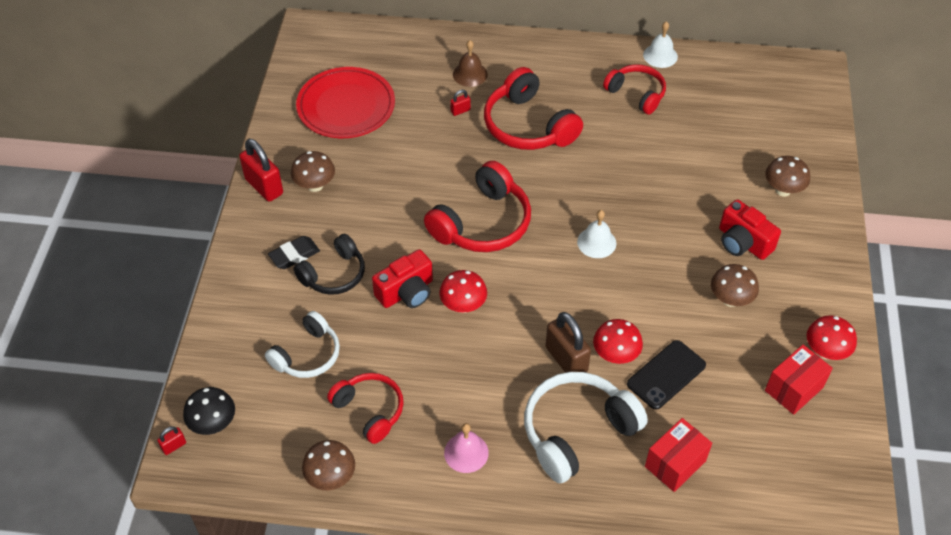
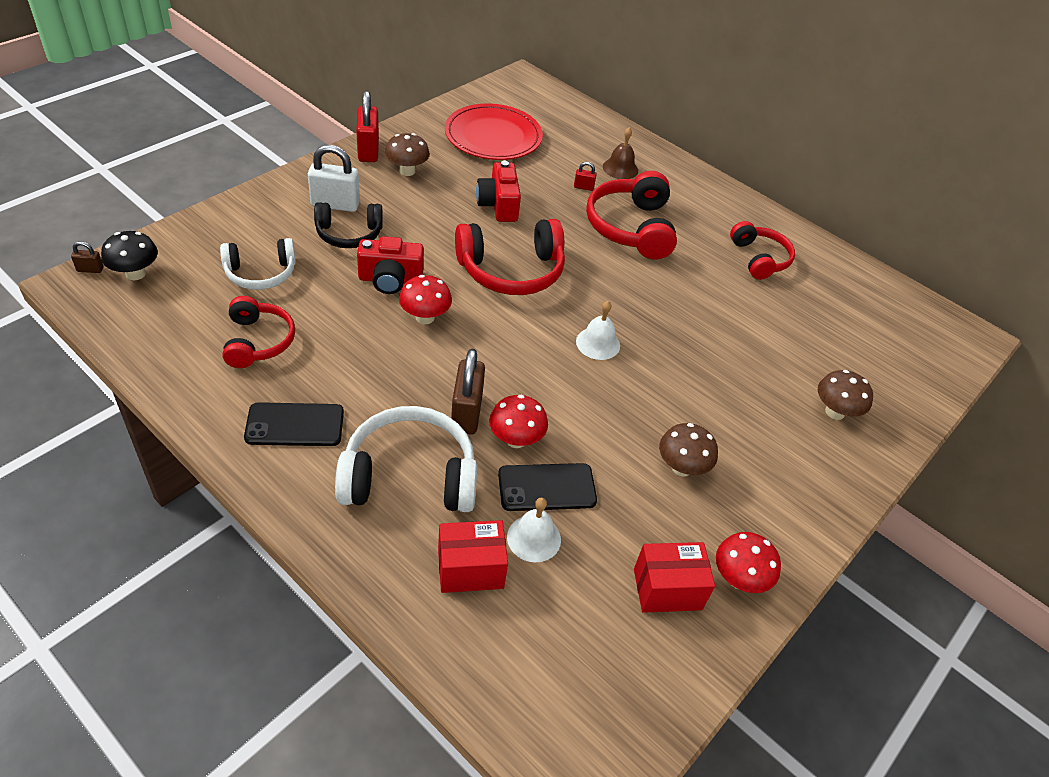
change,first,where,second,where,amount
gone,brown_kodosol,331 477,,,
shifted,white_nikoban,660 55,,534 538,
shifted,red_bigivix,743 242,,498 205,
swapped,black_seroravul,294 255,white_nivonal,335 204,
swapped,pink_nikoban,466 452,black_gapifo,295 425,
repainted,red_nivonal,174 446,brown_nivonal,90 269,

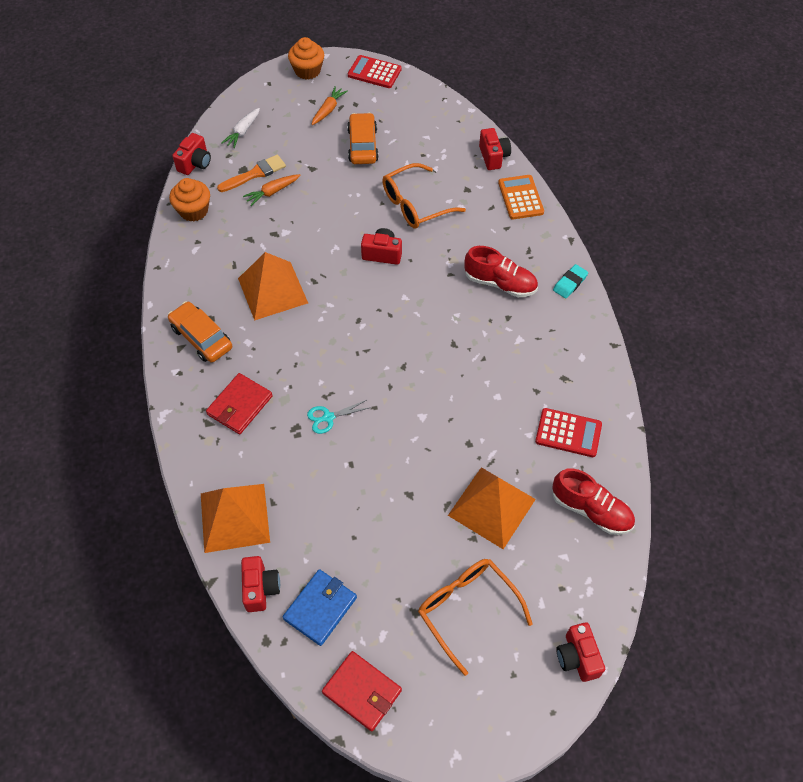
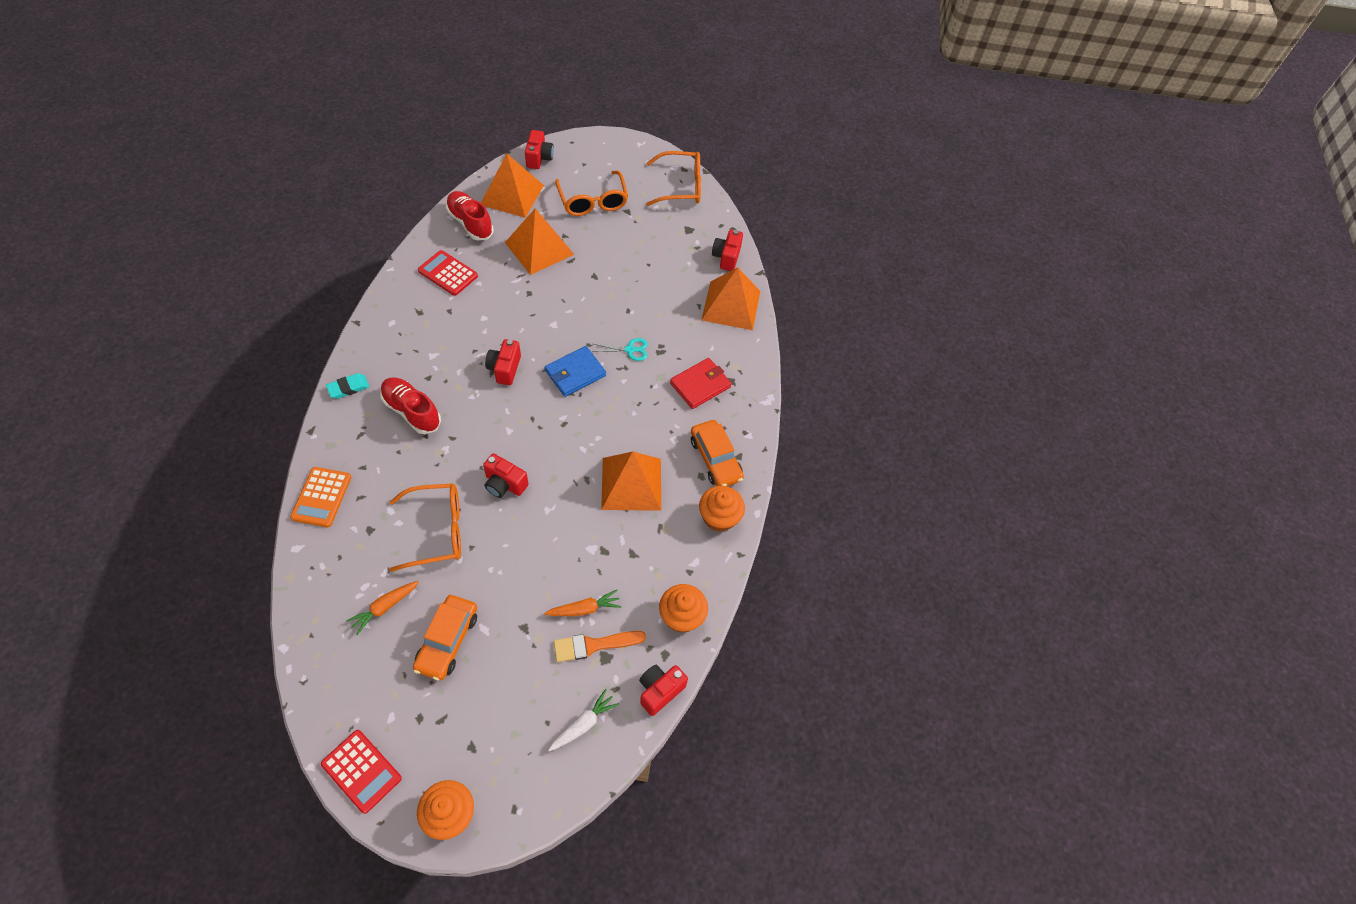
change,first,where,second,where,amount
new,,,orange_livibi,512 195,
new,,,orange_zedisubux,719 517,
shifted,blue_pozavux,320 608,,575 373,
shifted,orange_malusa,328 110,,384 607,
shifted,red_bigivix,493 157,,505 369,
swapped,red_pozavux,362 692,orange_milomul,681 186,

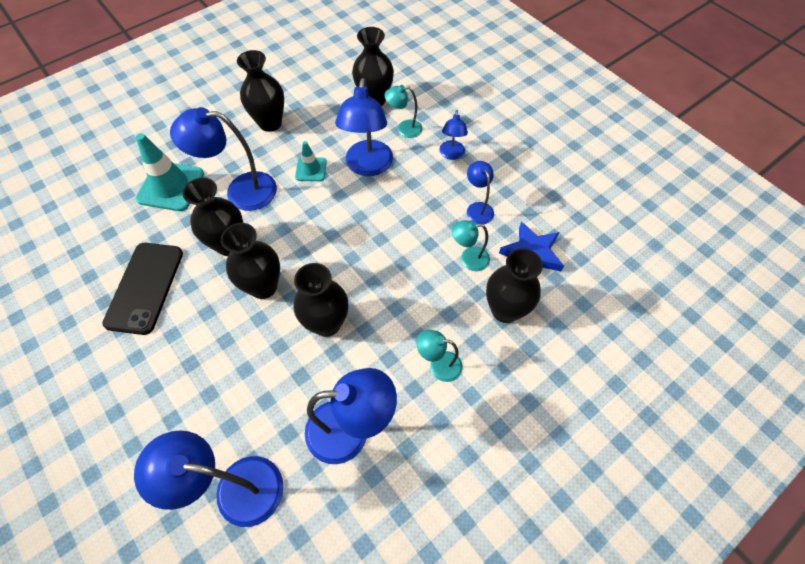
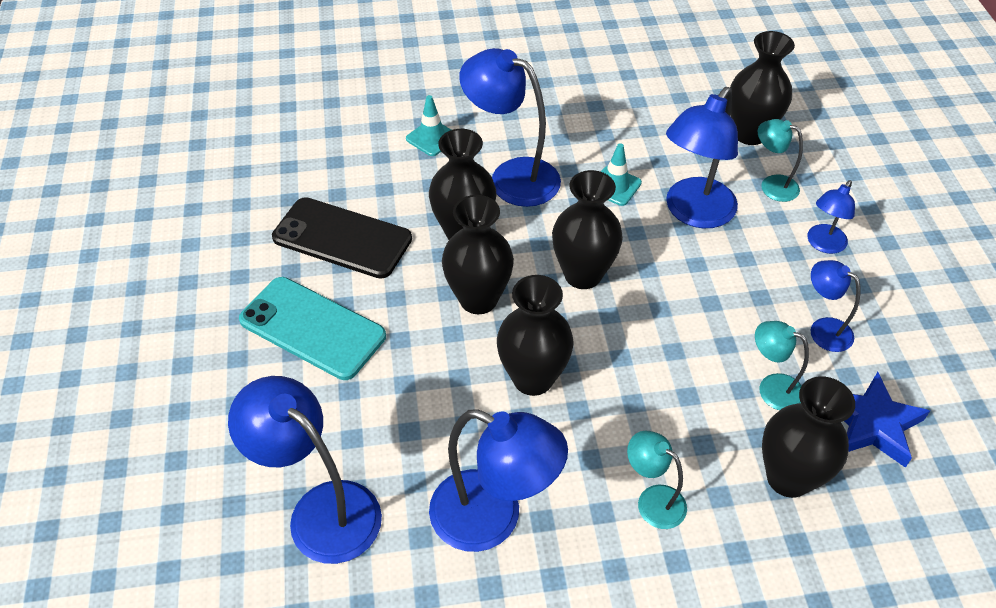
change,first,where,second,where,amount
new,,,turquoise_gapifo,312 328,
shifted,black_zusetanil,270 123,,583 275,
rotated,black_gapifo,145 287,,342 238,75 degrees clockwise
rotated,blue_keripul,477 208,,823 329,60 degrees counterclockwise
scaled,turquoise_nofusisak,171 186,,432 138,x0.55

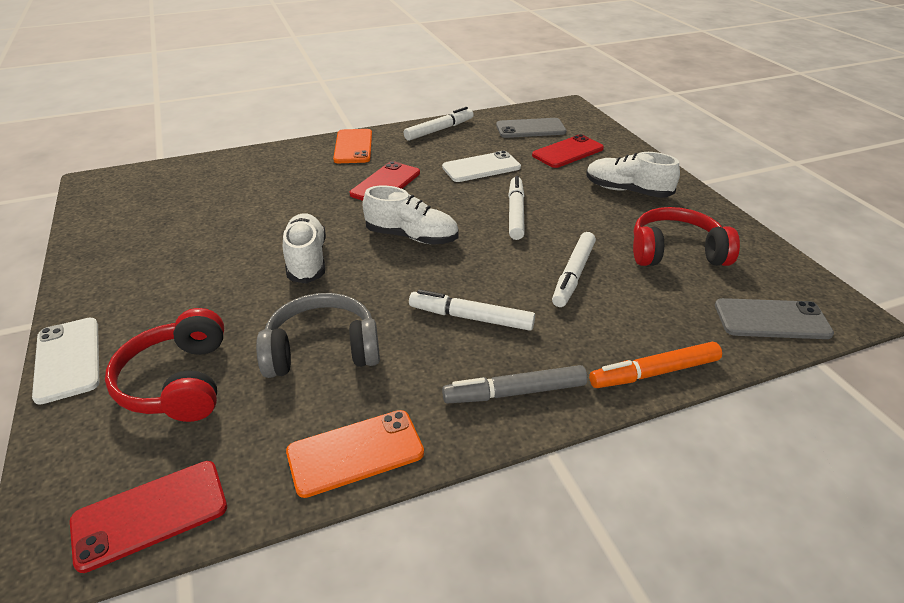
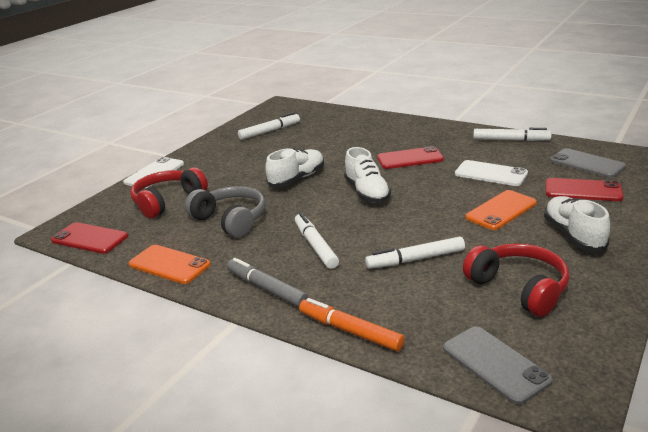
change,first,where,second,where,amount
shifted,orange_gapifo,353 147,,501 210,
shifted,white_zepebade,515 213,,269 131,

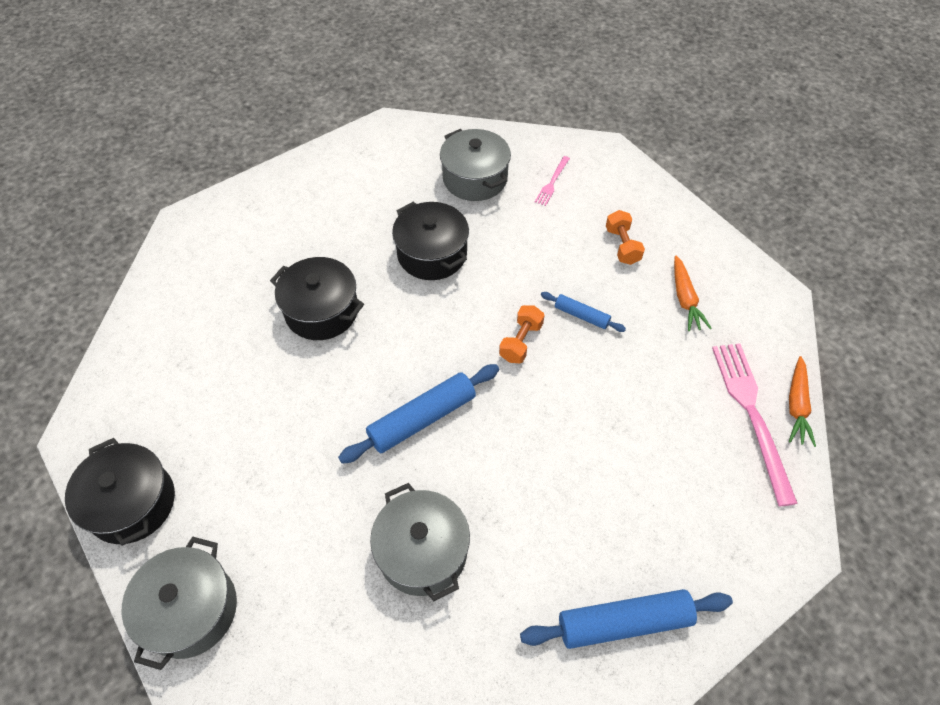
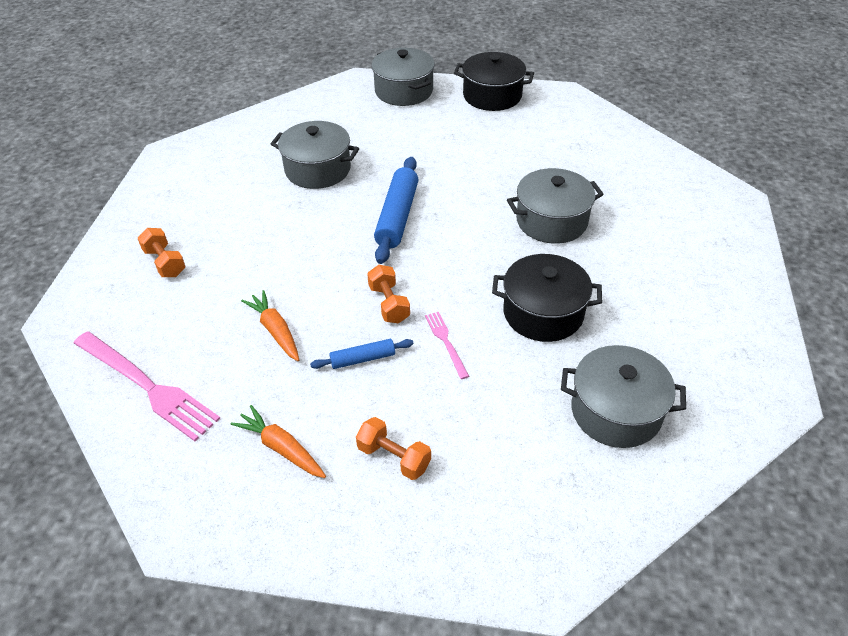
change,first,where,second,where,amount
gone,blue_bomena,624 622,,,
new,,,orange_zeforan,165 262,
shifted,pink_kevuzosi,552 182,,446 342,
shifted,orange_malusa,796 406,,275 330,
repainted,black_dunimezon,322 311,grey_dunimezon,551 221,

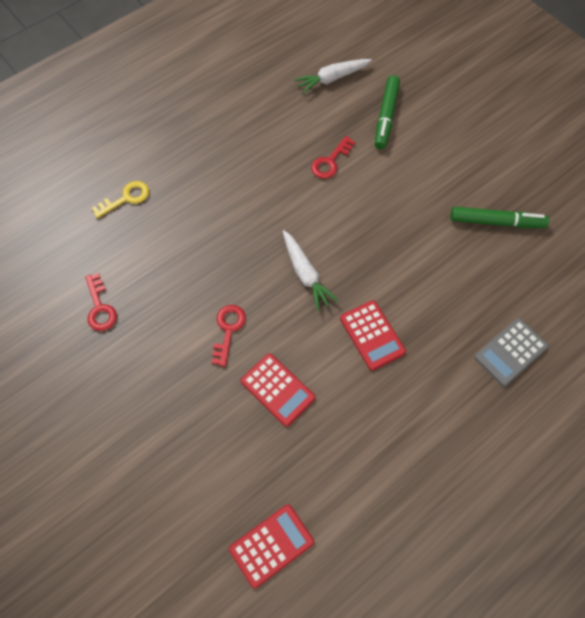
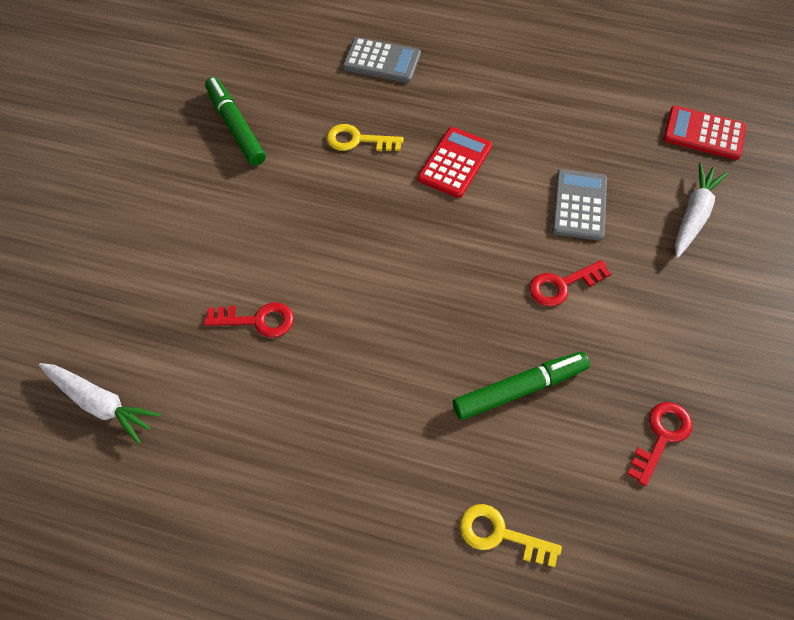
change,first,where,second,where,amount
new,,,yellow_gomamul,358 140,
shifted,white_malusa,305 274,,694 215,
shifted,green_zepebade,386 116,,519 389,
repainted,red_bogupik,277 389,grey_bogupik,579 205,

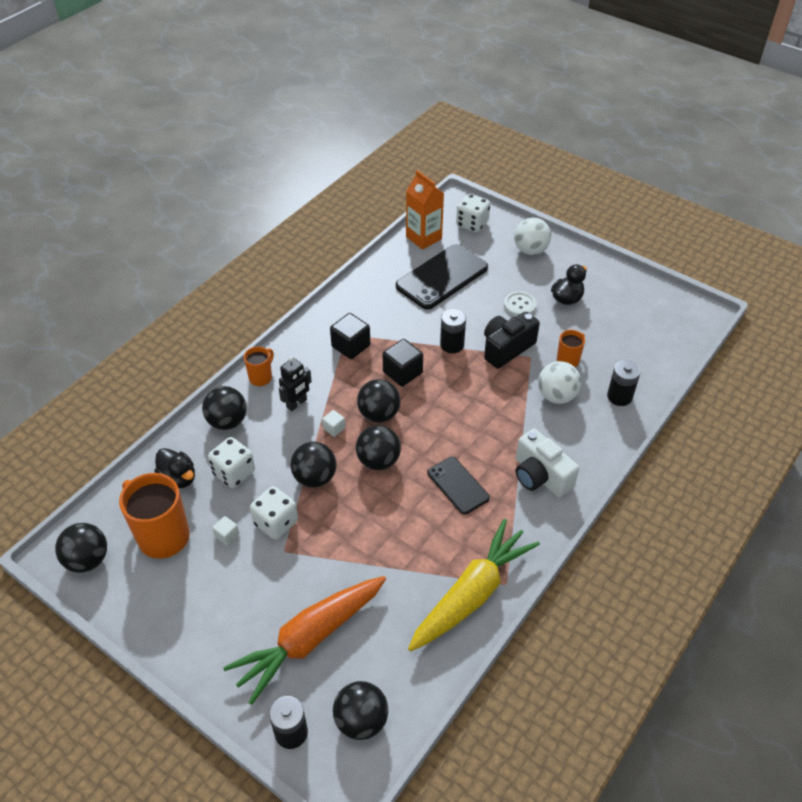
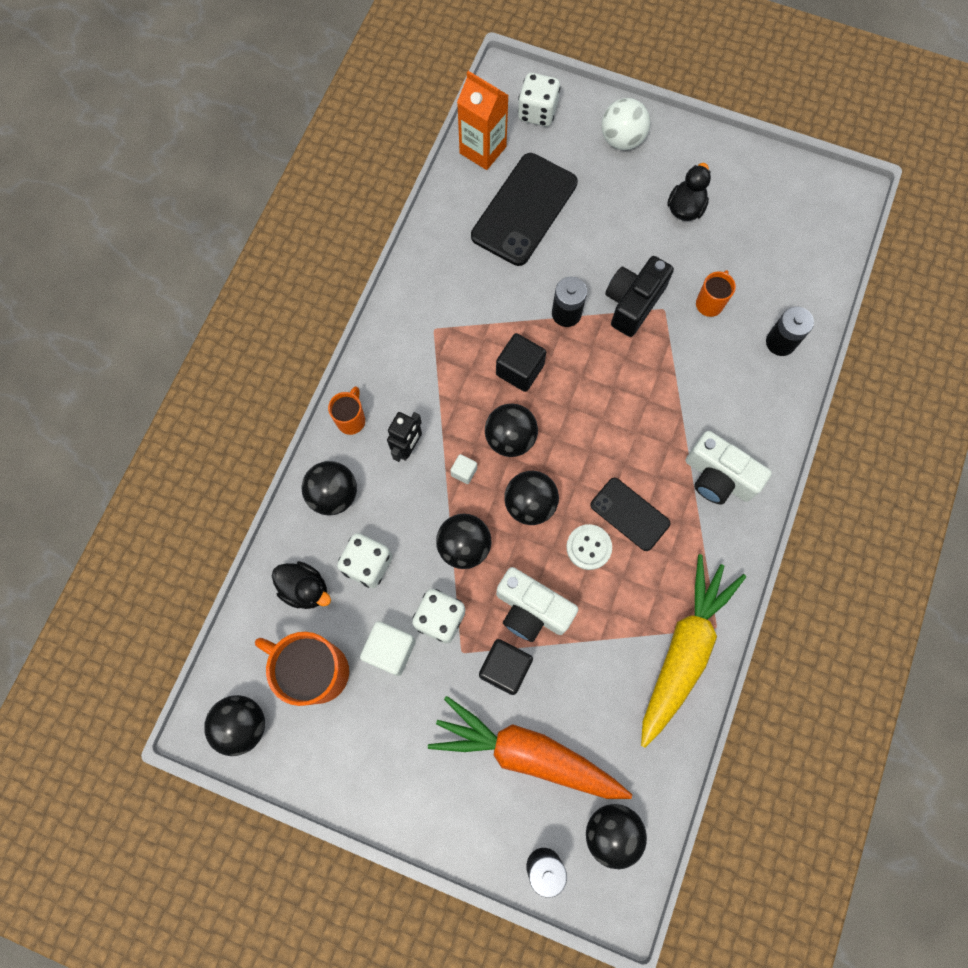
change,first,where,second,where,amount
gone,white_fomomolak,556 396,,,
new,,,white_bigivix,531 610,
shifted,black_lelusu,351 346,,505 668,
shifted,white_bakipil,520 305,,588 547,
rotated,orange_malusa,310 639,,527 753,75 degrees clockwise
scaled,white_lelusu,227 535,,390 650,x1.87

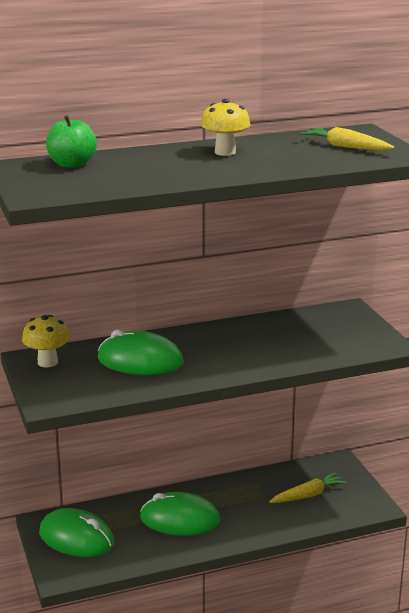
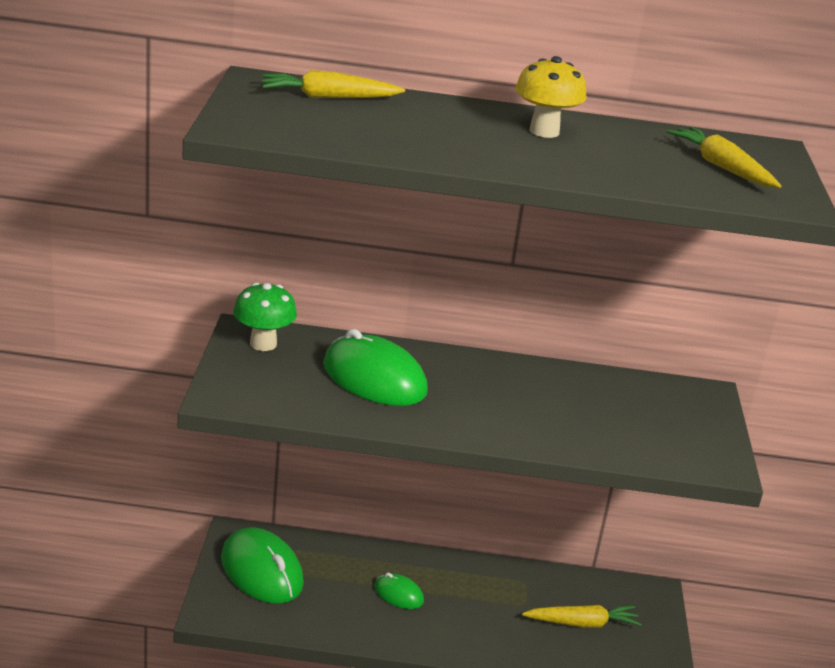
change,first,where,second,where,amount
swapped,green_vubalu,72 164,yellow_malusa,329 97,
repainted,yellow_kodosol,47 362,green_kodosol,263 344,
scaled,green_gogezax,180 519,,398 594,x0.51

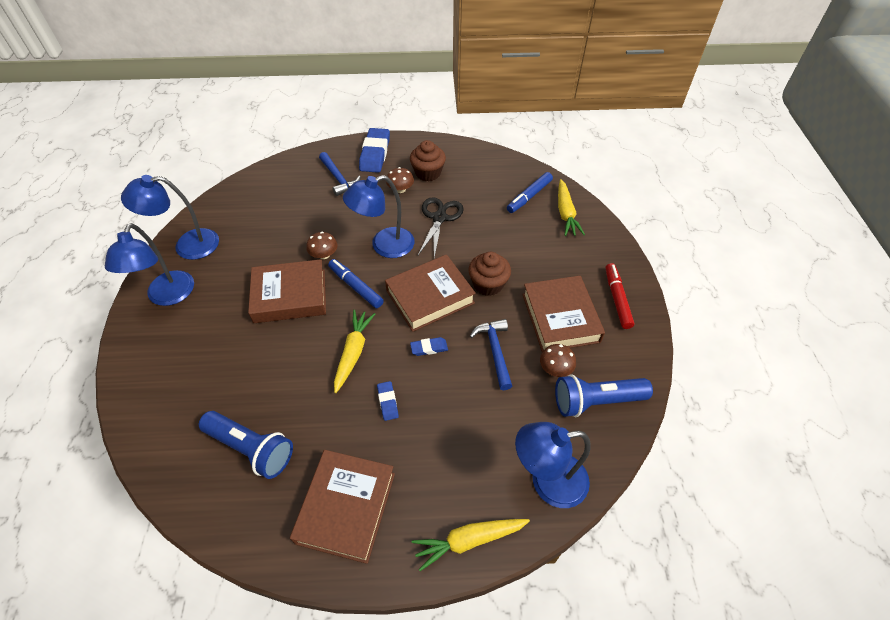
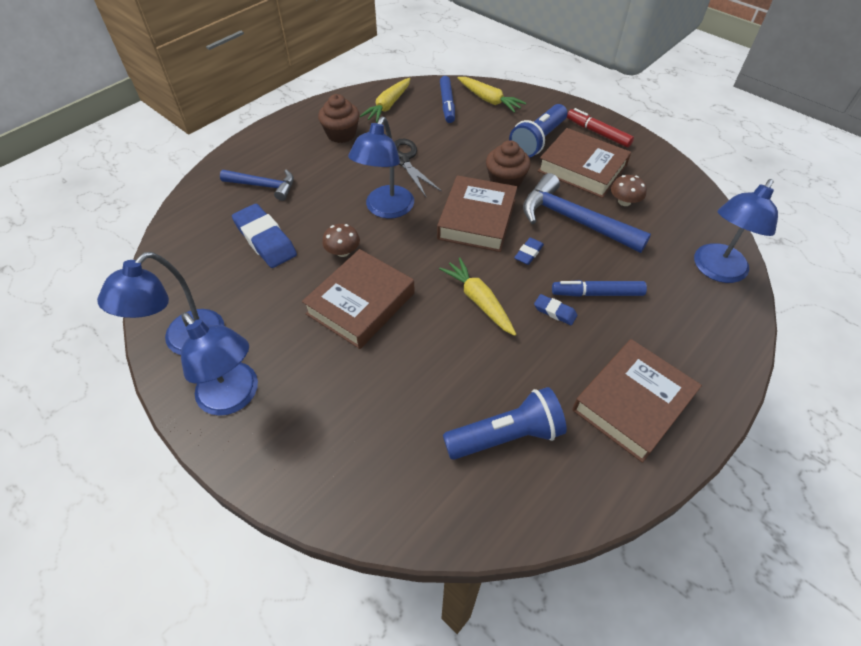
change,first,where,second,where,amount
gone,brown_kodosol,400 189,,,
shifted,blue_zepebade,356 287,,597 293,
shifted,blue_seroravul,375 154,,265 240,
shifted,yellow_malusa,469 540,,388 106,
shifted,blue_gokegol,596 401,,538 141,
rotated,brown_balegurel,346 507,,632 403,75 degrees clockwise
scaled,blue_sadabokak,495 351,,574 220,x1.62

